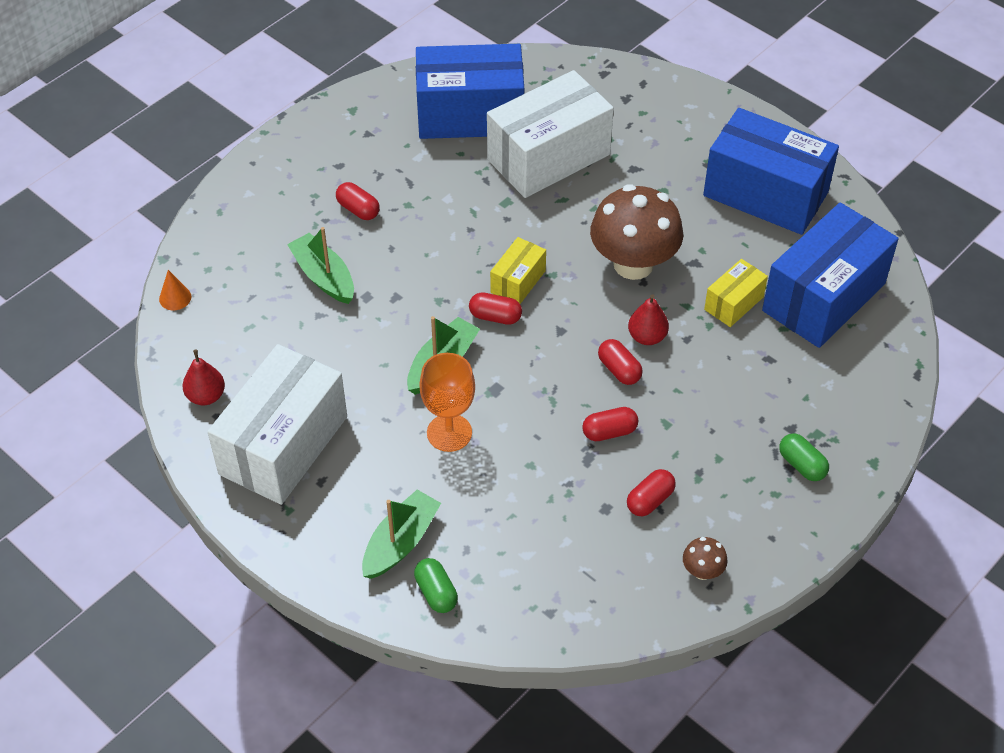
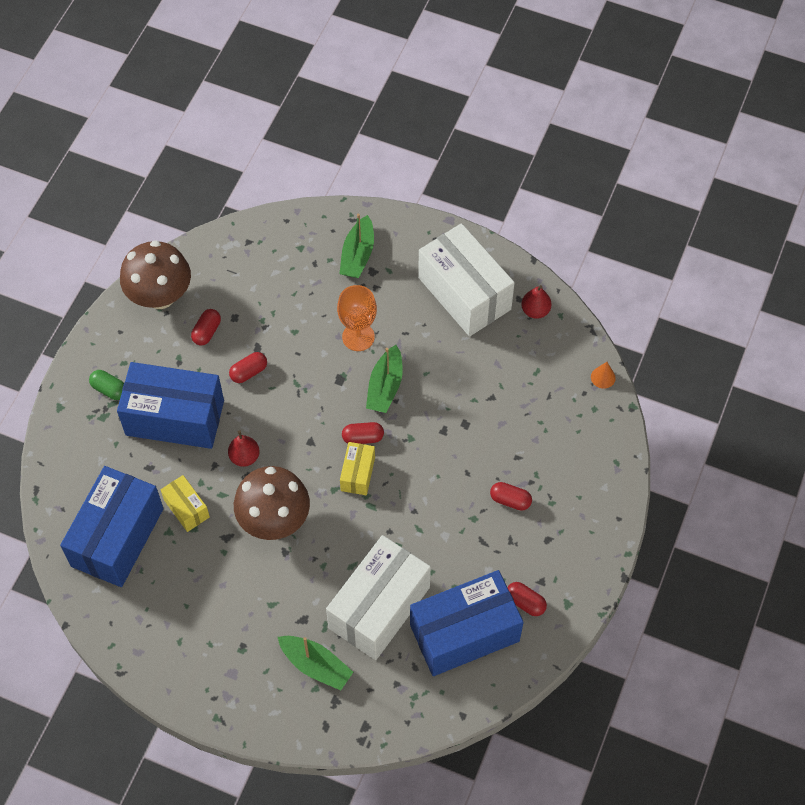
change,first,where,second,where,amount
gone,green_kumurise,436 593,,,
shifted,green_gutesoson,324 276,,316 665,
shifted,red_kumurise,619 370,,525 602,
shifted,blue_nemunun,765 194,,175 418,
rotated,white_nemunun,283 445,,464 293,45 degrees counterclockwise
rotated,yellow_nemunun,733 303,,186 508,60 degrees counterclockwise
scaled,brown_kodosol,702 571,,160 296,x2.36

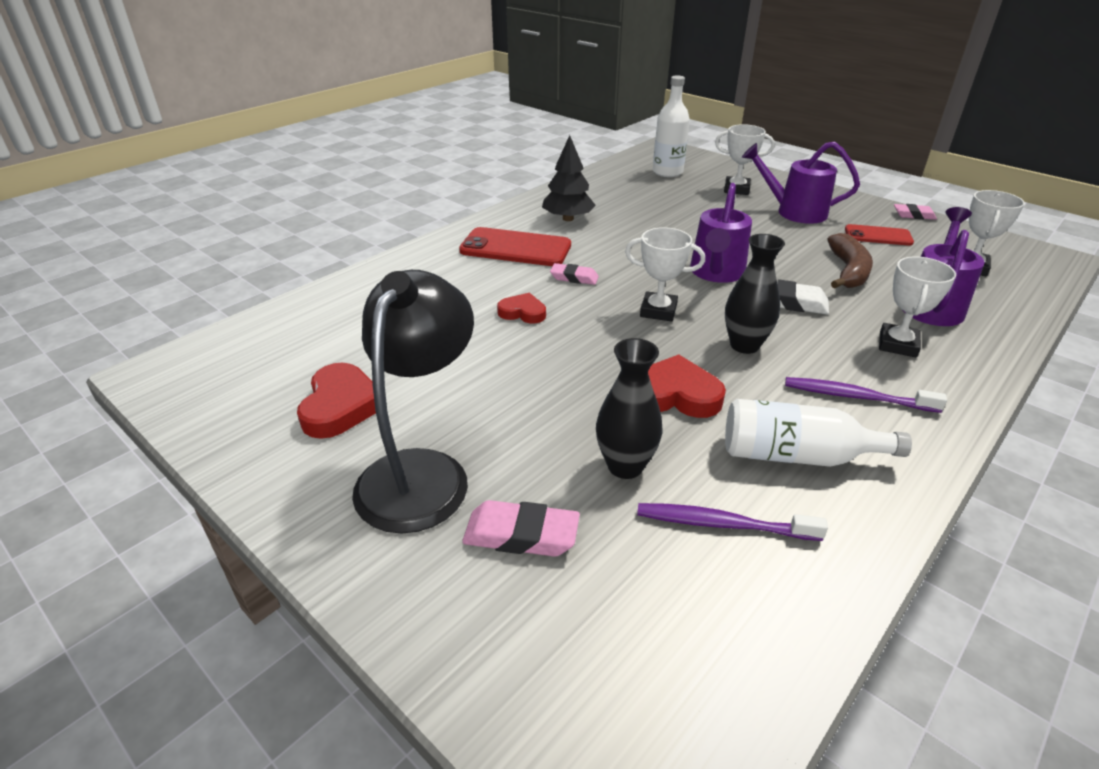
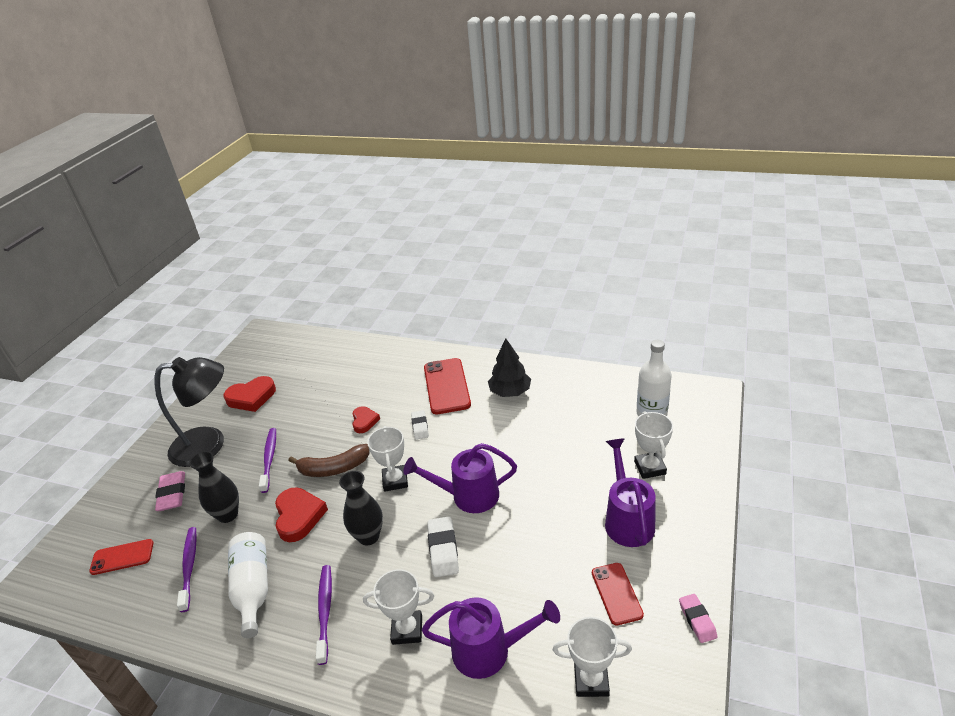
change,first,where,second,where,amount
new,,,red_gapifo,122 557,
new,,,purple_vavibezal,269 459,
shifted,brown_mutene,848 271,,334 468,
repainted,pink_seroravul,574 278,white_seroravul,420 427,

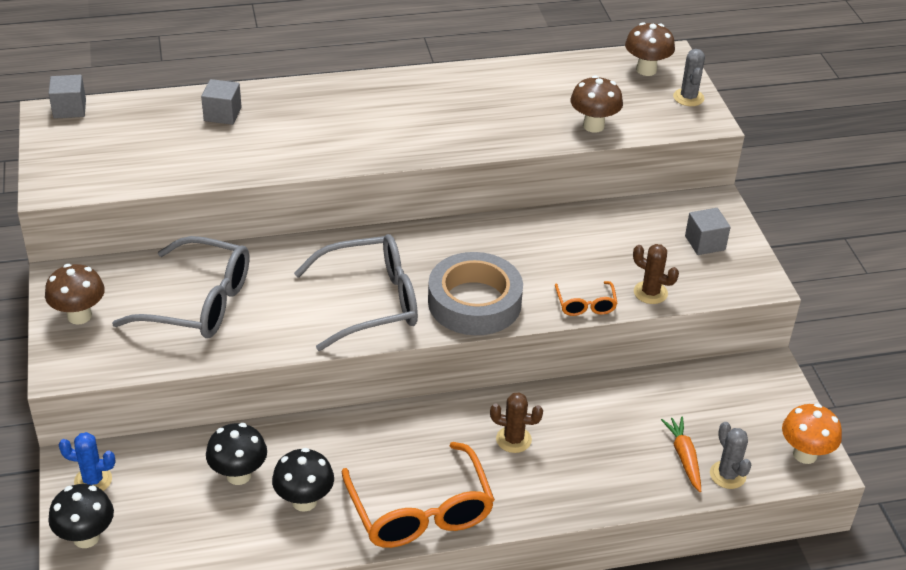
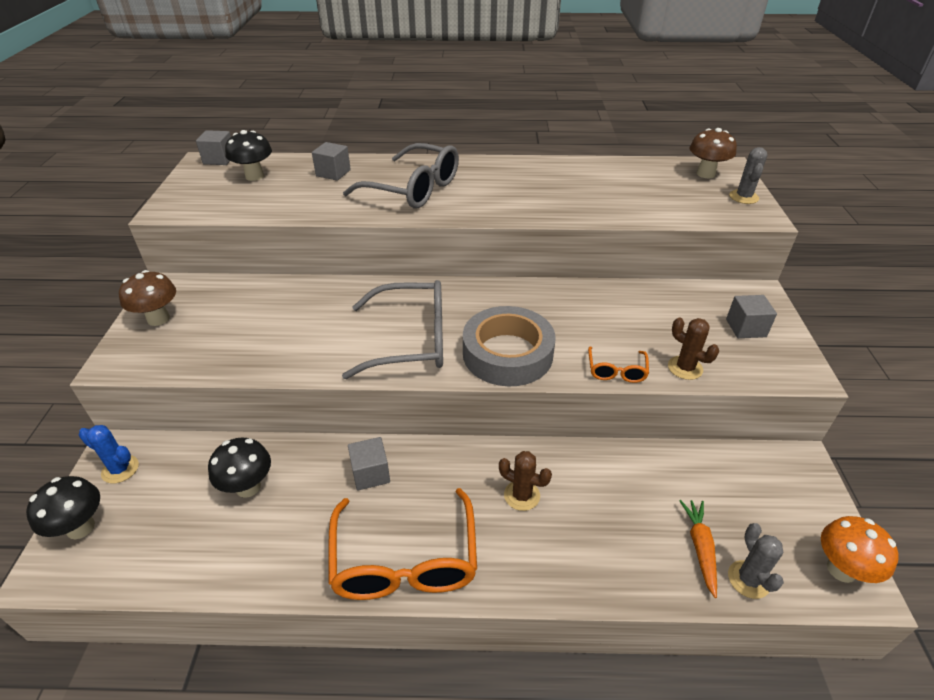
change,first,where,second,where,amount
gone,brown_kodosol,593 126,,,
new,,,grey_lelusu,370 473,
shifted,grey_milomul,199 303,,414 189,
shifted,black_kodosol,304 501,,254 176,

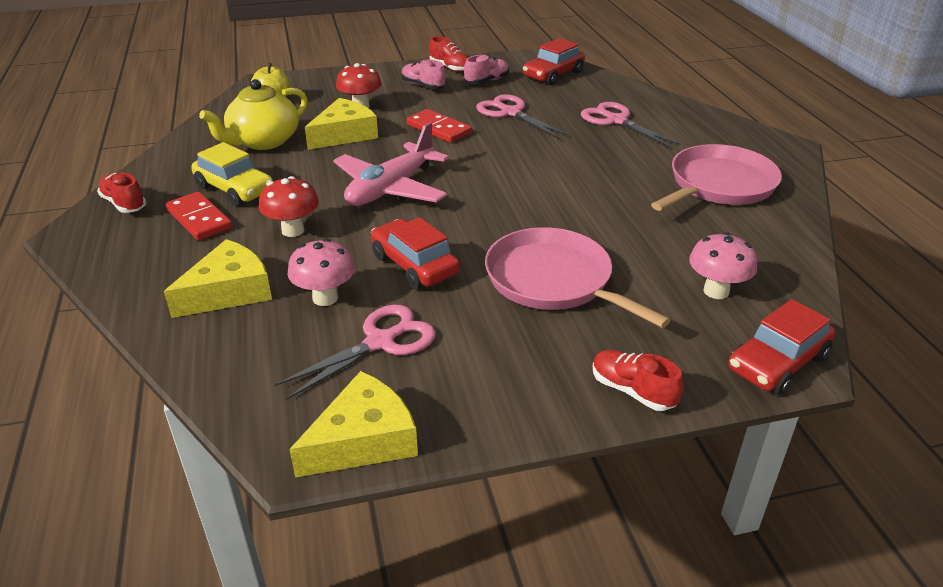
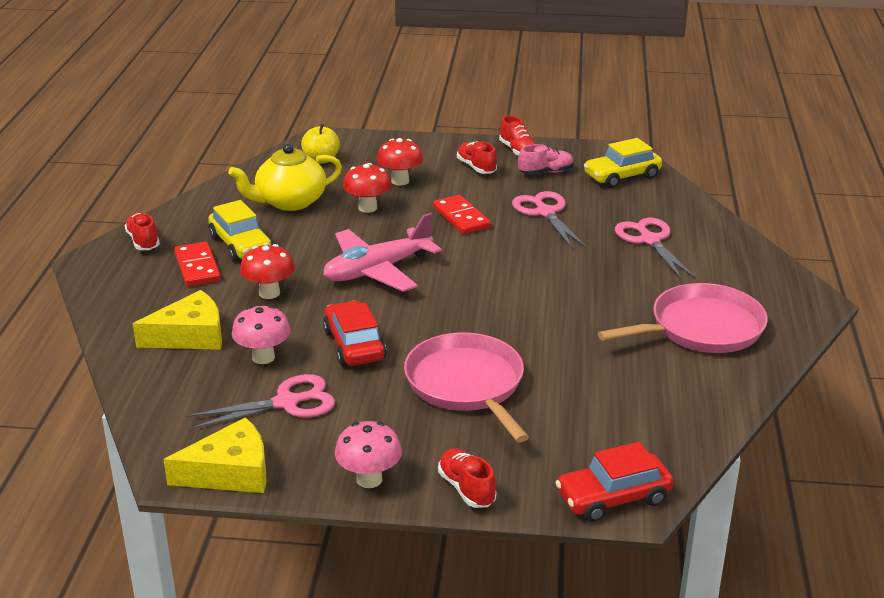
change,first,where,second,where,amount
shifted,pink_kodosol,716 291,,369 479,
swapped,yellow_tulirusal,344 134,red_kodosol,367 208,
repainted,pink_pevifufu,423 86,red_pevifufu,476 167,
repainted,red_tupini,553 75,yellow_tupini,622 176,

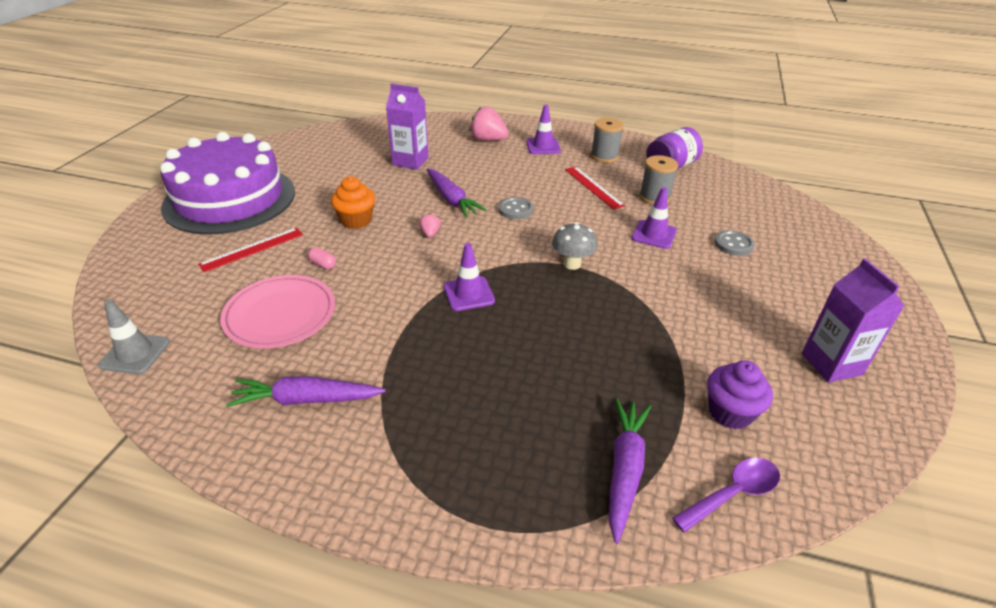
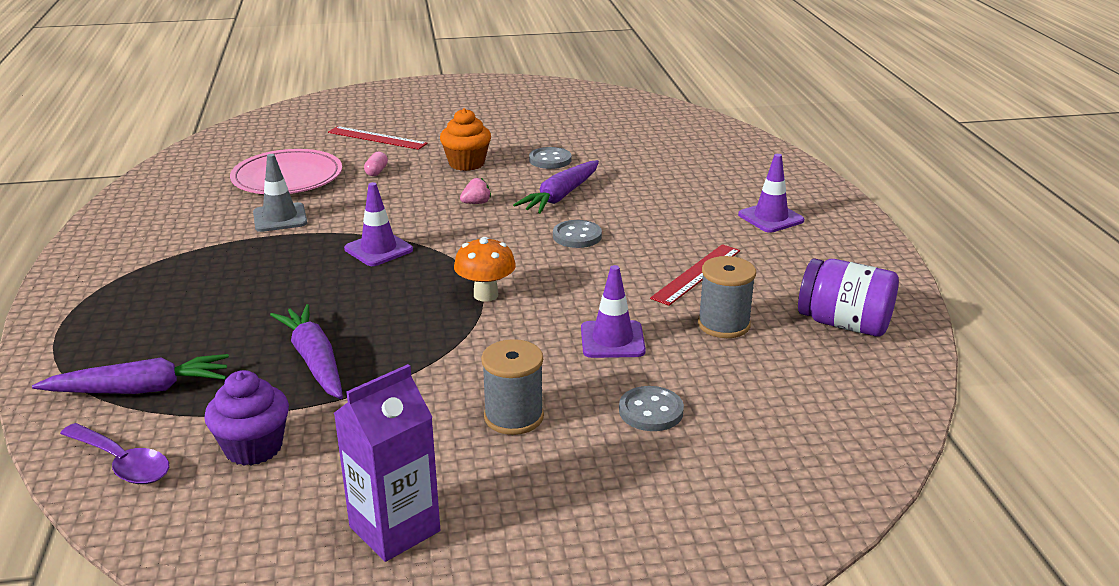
change,first,where,second,where,amount
gone,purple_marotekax,230 199,,,
gone,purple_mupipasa,410 161,,,
gone,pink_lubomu,488 140,,,
new,,,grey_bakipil,550 160,
shifted,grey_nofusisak,135 354,,280 218,
shifted,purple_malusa,307 400,,314 361,
shifted,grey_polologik,604 156,,513 417,
repainted,grey_kodosol,572 264,orange_kodosol,486 295,

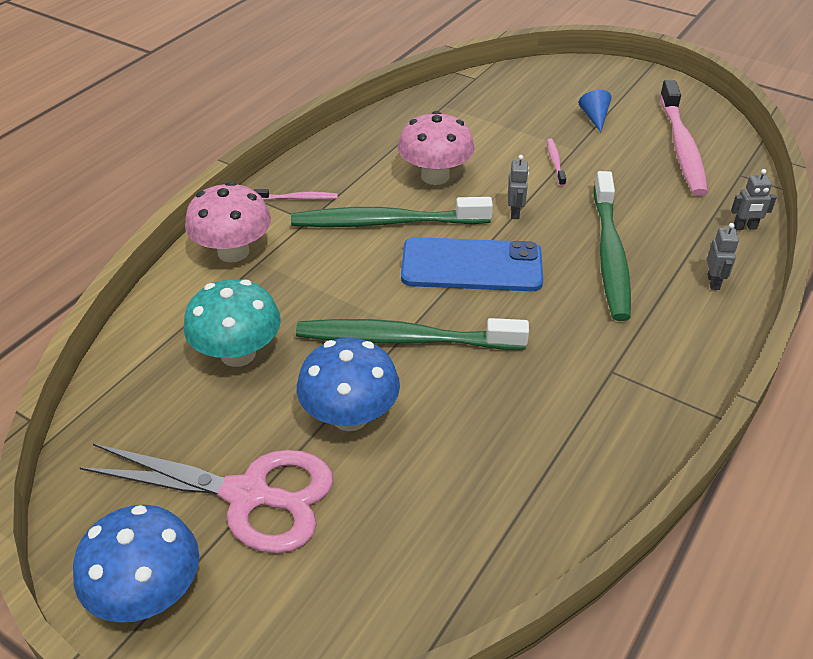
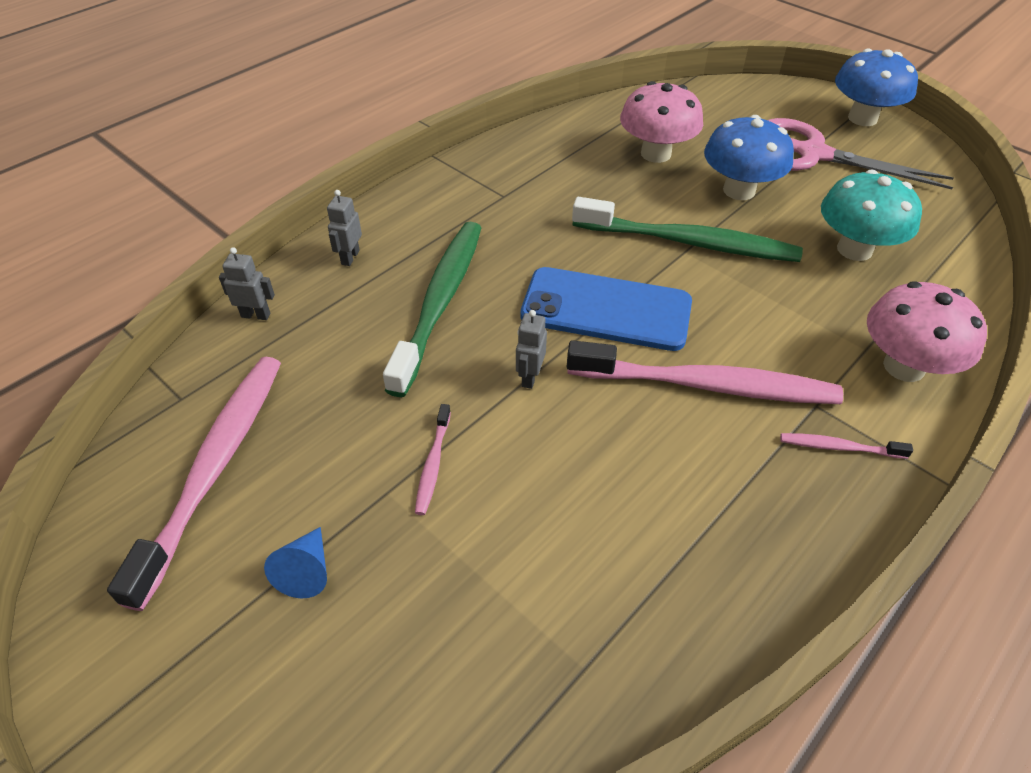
change,first,where,second,where,amount
shifted,pink_kodosol,435 176,,656 154,
repainted,green_vavibezal,386 222,pink_vavibezal,707 385,

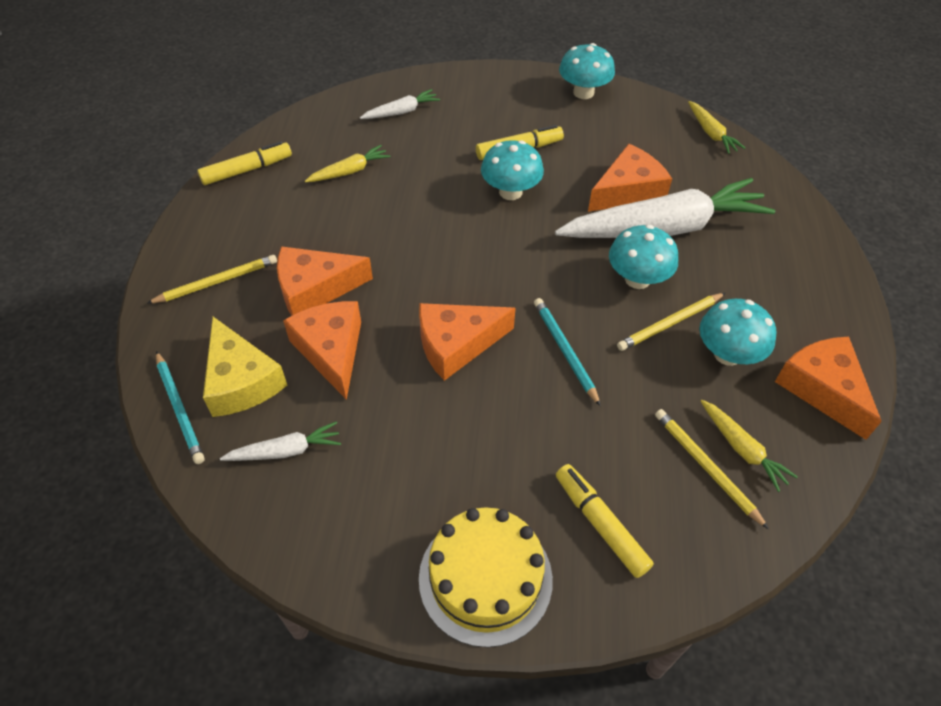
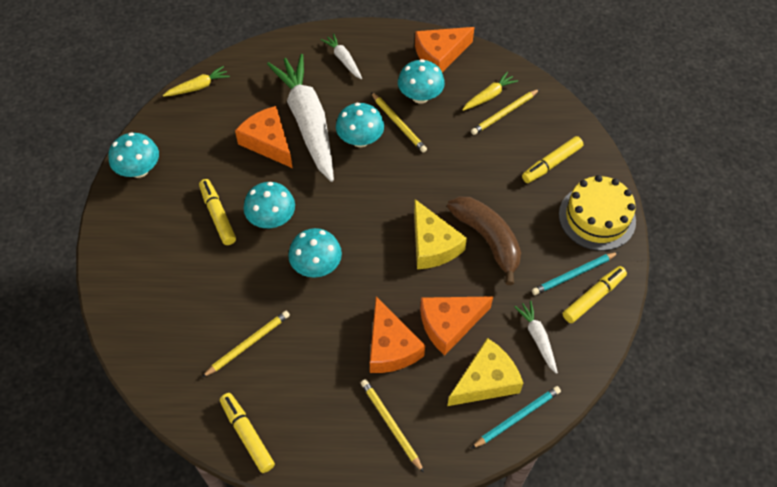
change,first,where,second,where,amount
new,,,turquoise_kodosol,316 266,
new,,,brown_mutene,487 240,
new,,,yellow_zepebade,593 297,
shifted,white_malusa,401 112,,343 60,
shifted,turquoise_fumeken,564 351,,573 275,
swapped,yellow_malusa,349 171,yellow_fumeken,248 344,
repainted,orange_tulirusal,456 344,yellow_tulirusal,432 245,

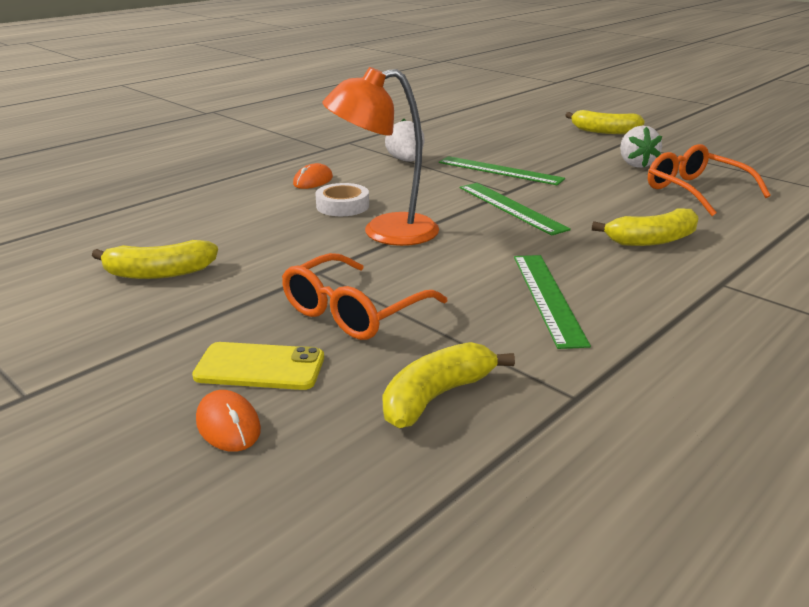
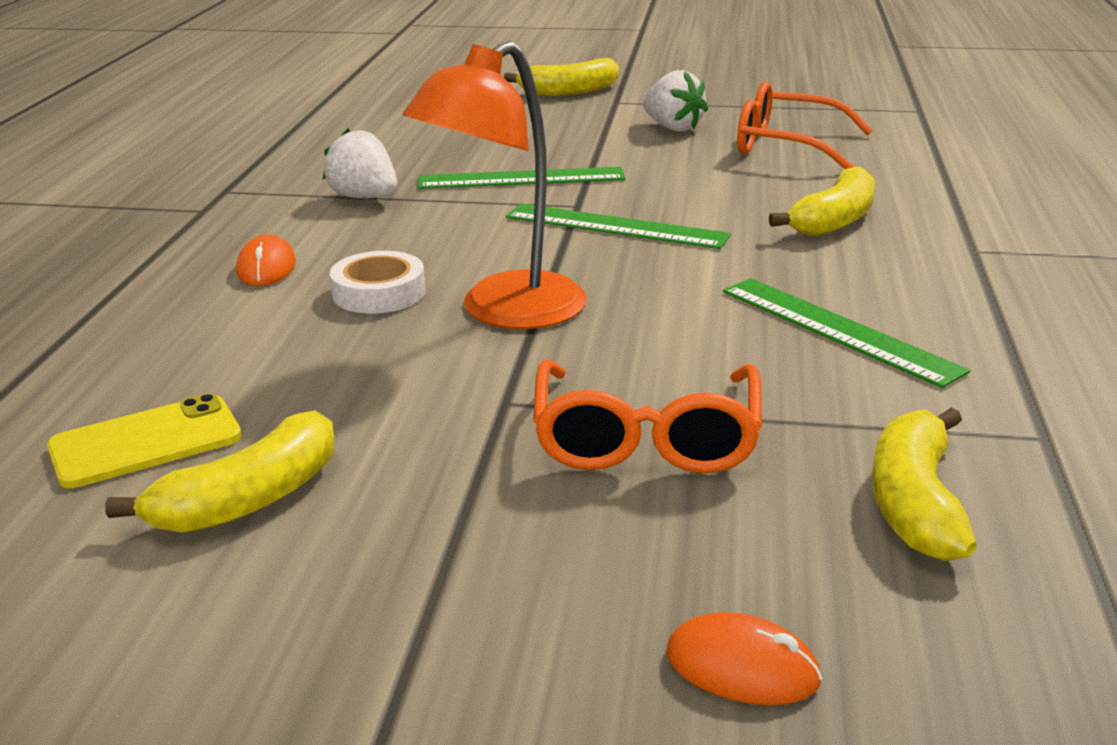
change,first,where,second,where,amount
shifted,yellow_gapifo,260 367,,146 442,

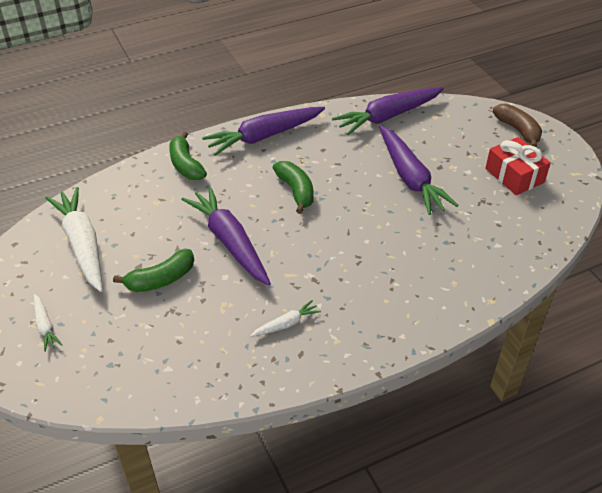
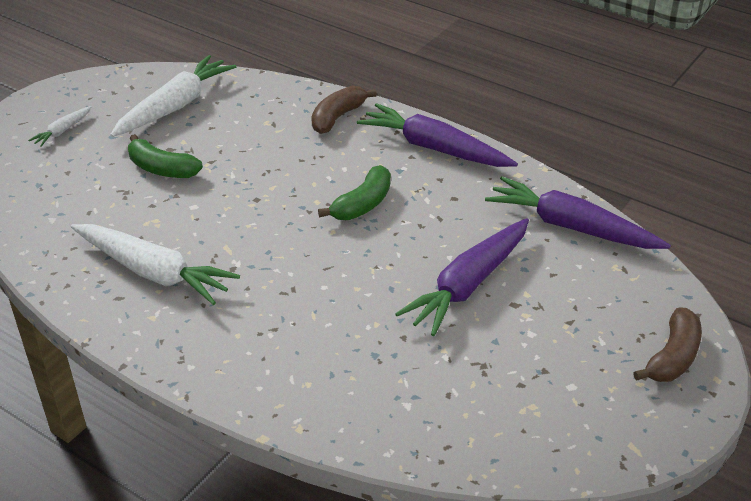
change,first,where,second,where,amount
gone,purple_malusa,230 242,,,
gone,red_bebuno,514 175,,,
repainted,green_mutene,186 165,brown_mutene,337 117,
scaled,white_malusa,286 324,,153 272,x2.16

